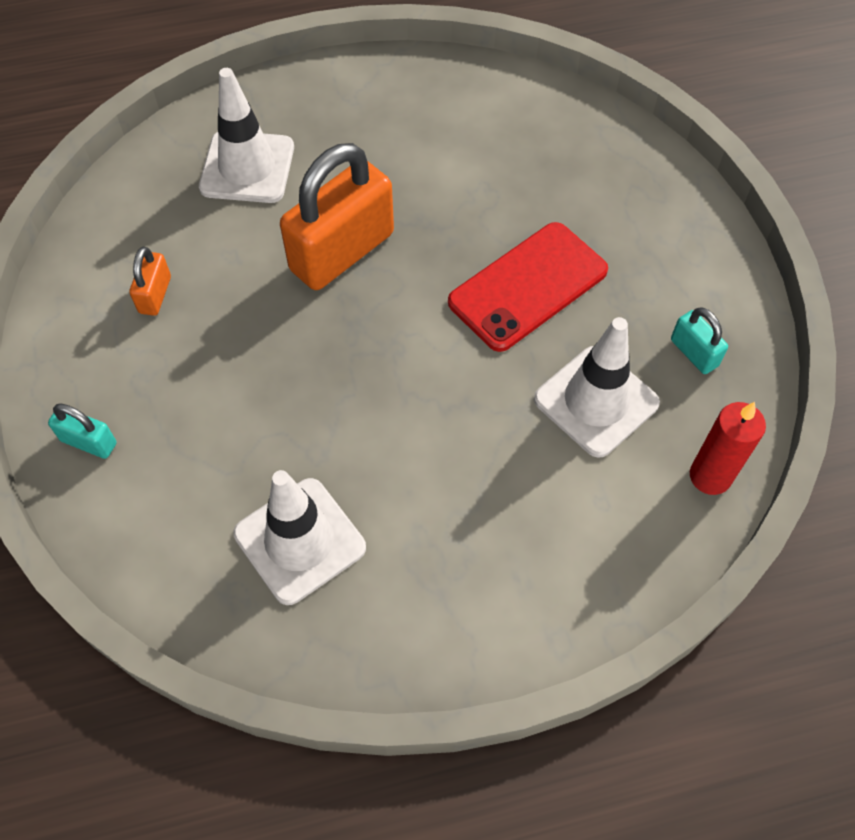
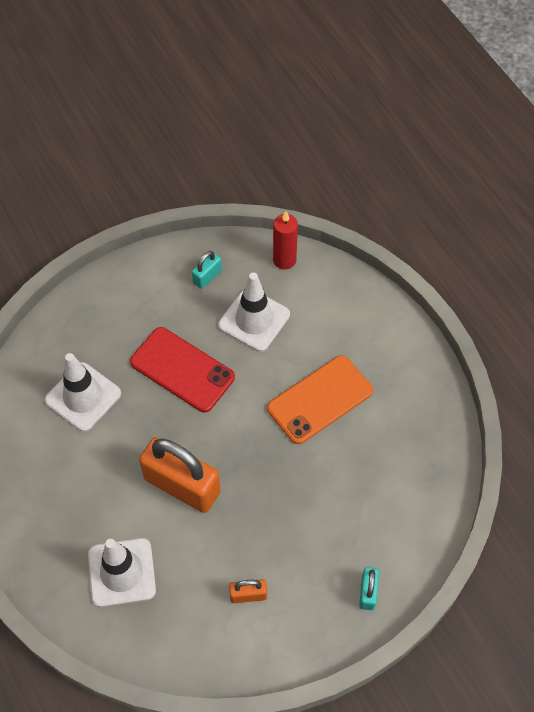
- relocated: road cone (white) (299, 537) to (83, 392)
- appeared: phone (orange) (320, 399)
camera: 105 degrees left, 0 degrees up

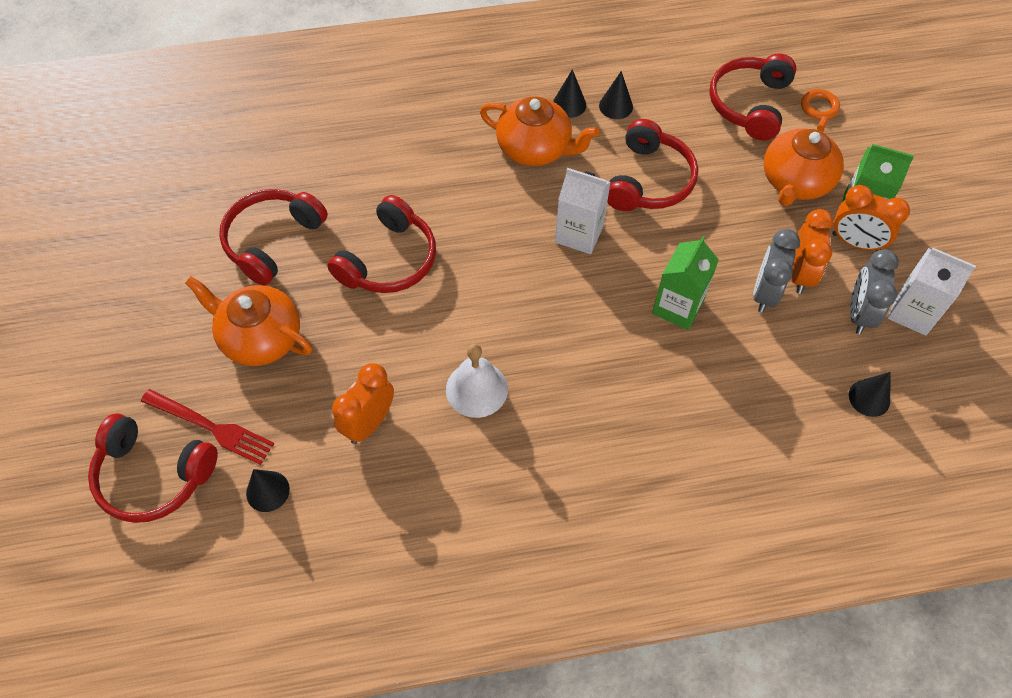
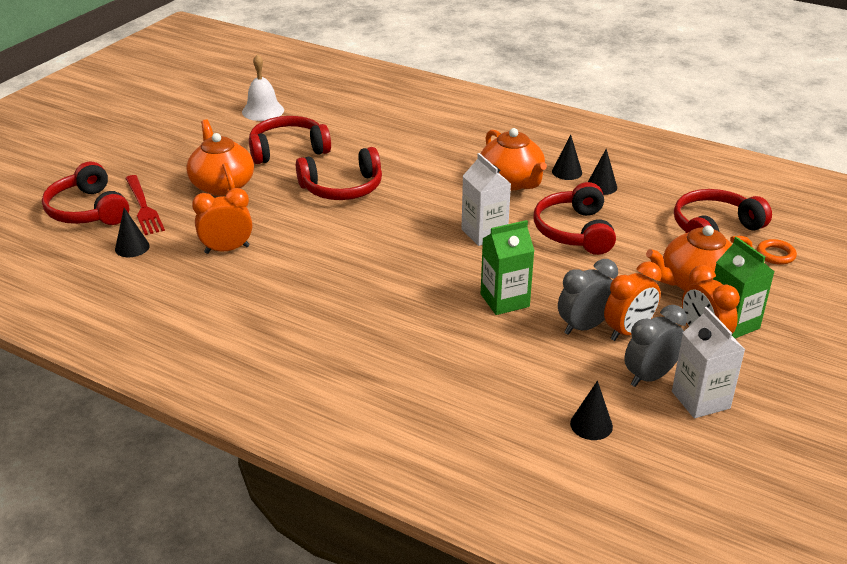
- spun: over-ear headphones (scarlet) (652, 165) = (574, 218) 120 degrees clockwise
- relocated: school bell (white) (477, 381) to (263, 87)
camera: 40 degrees right, 25 degrees down

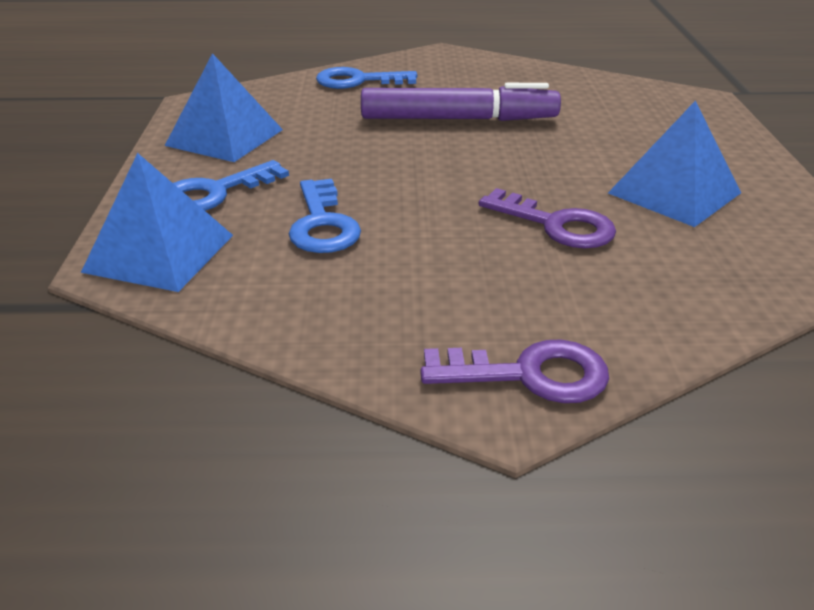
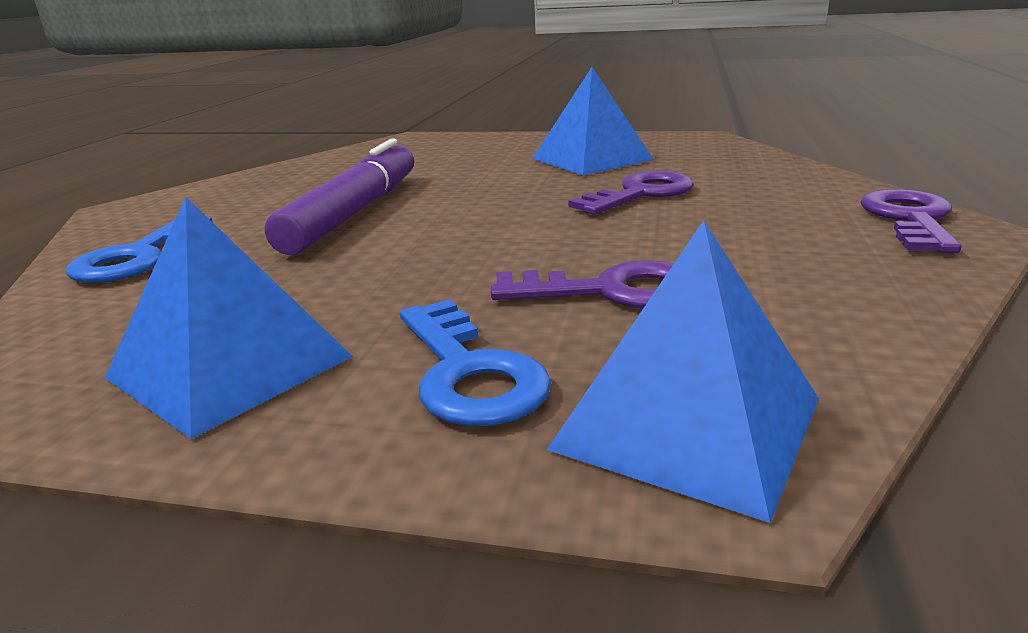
- colour: latchkey (cobalt) (325, 216) to latchkey (purple) (582, 284)
camera: 75 degrees left, 10 degrees down

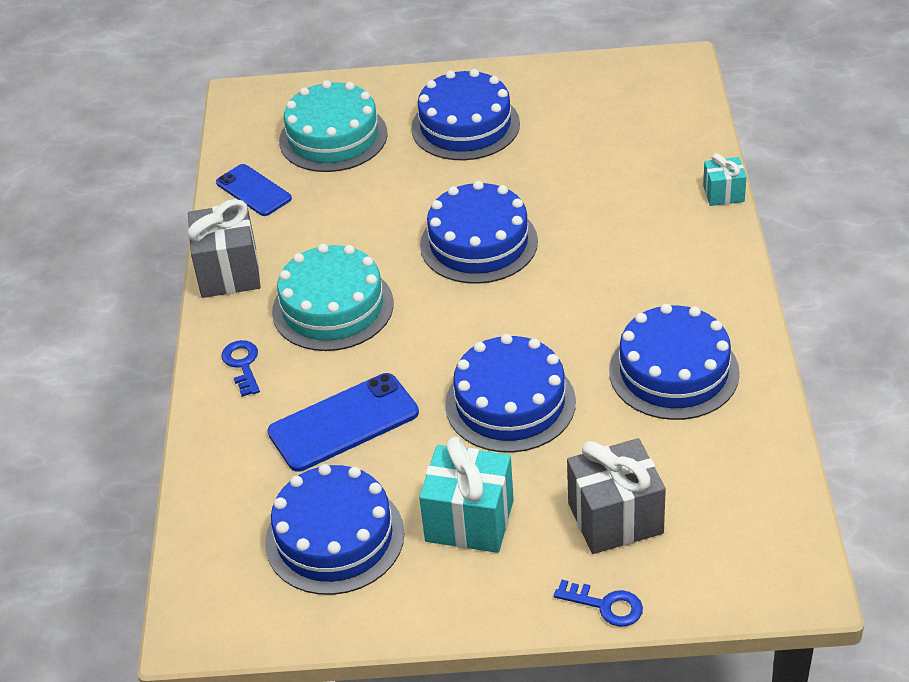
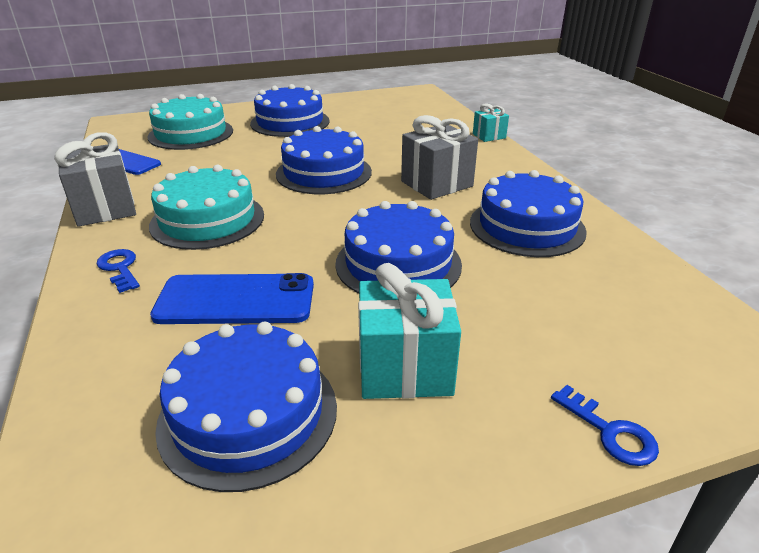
- spun: phone (cobalt) (343, 422) = (232, 298) 45 degrees clockwise
- relocated: gift (grey) (616, 496) to (439, 157)
- spun: latchkey (cobalt) (598, 603) = (605, 425) 45 degrees clockwise
camera: 20 degrees left, 10 degrees down

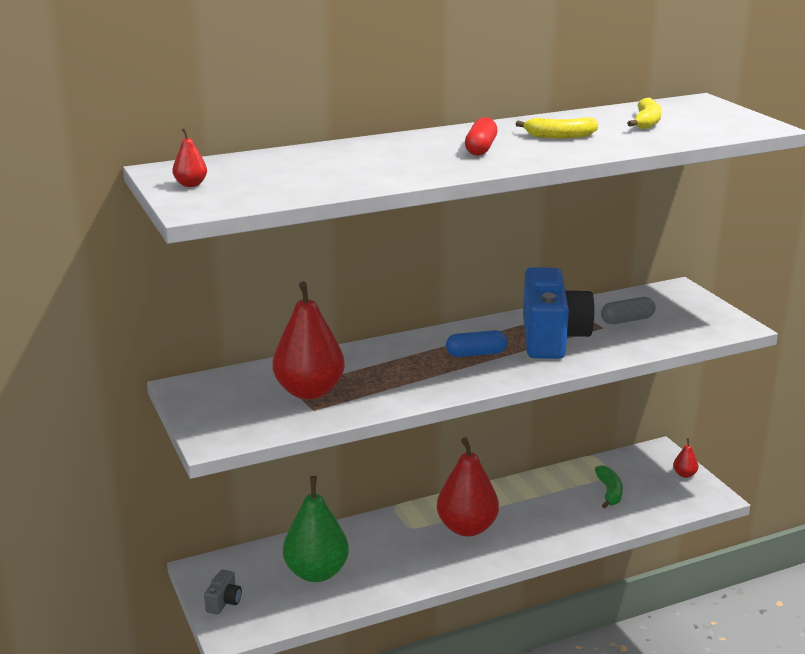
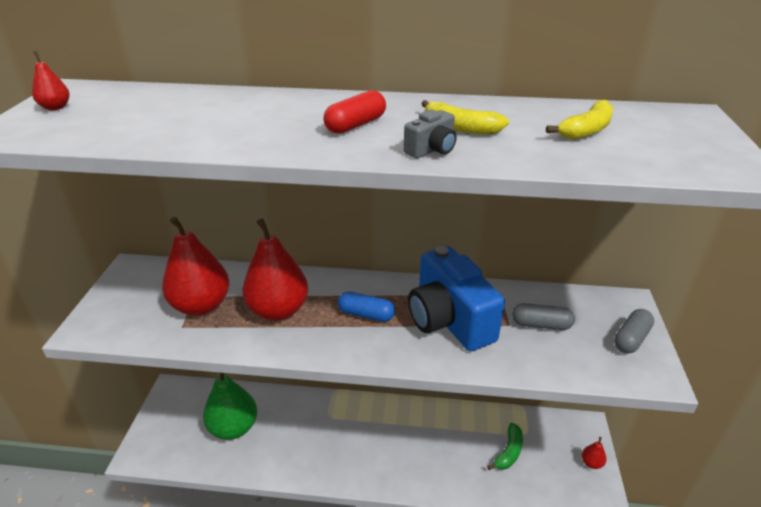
- spun: camera (cobalt) (559, 313) = (456, 298) 120 degrees clockwise
- relocated: pear (scarlet) (468, 487) to (275, 269)
- relocated: camera (grey) (223, 592) to (430, 133)
- appeared: pill (grey) (634, 331)
camera: 30 degrees right, 10 degrees up

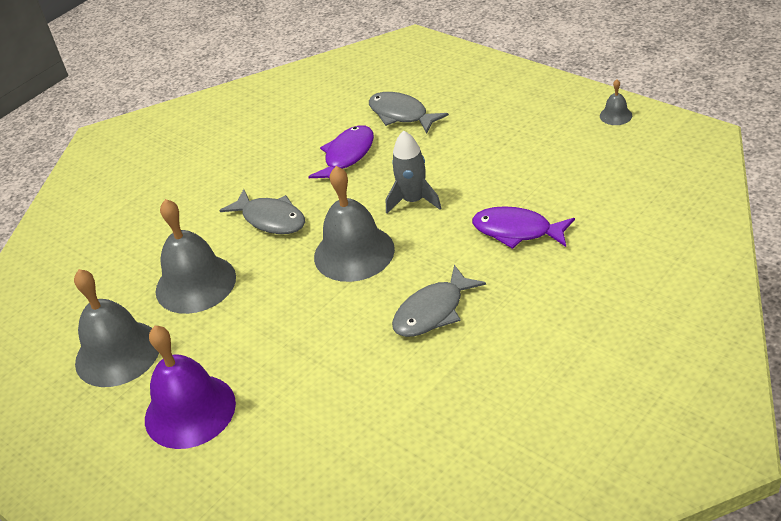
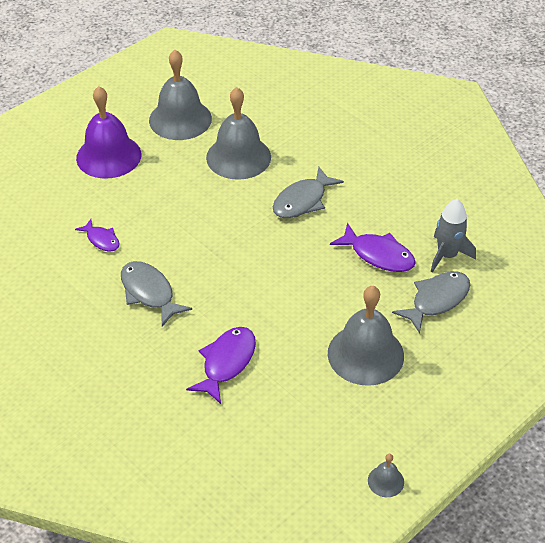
- relocated: spaceship (grey) (414, 172) to (453, 236)
- relocated: school bell (grey) (354, 224) to (366, 336)
- appeared: fish figure (purple) (97, 235)
camera: 90 degrees right, 5 degrees up

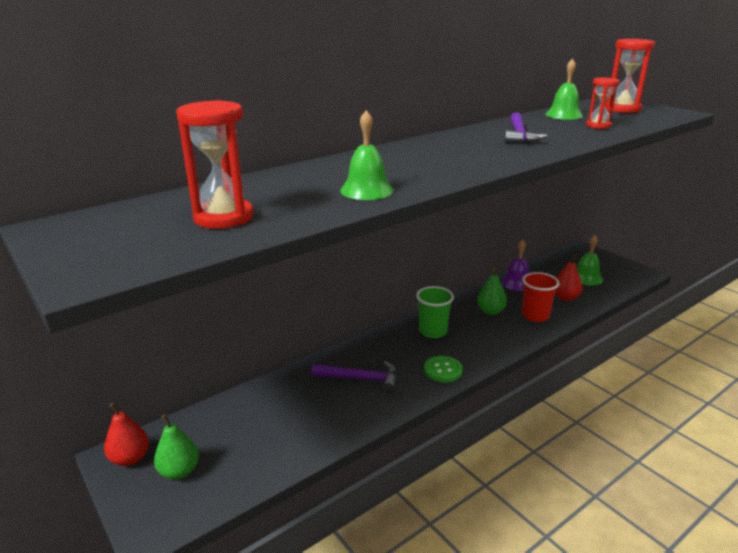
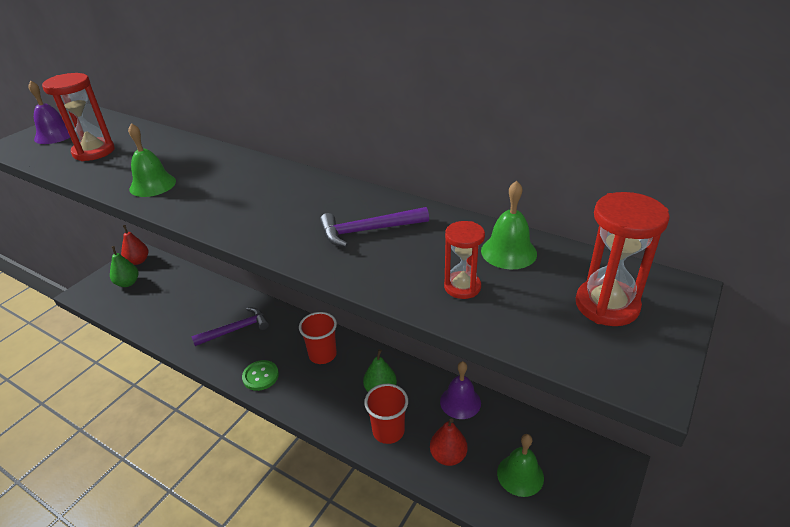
- colour: tumbler (emerald) (435, 312) to tumbler (scarlet) (318, 338)
- spun: carpenter's hammer (purple) (354, 377) = (230, 327) 105 degrees counterclockwise
- appeared: school bell (purple) (49, 112)
camera: 70 degrees right, 10 degrees up

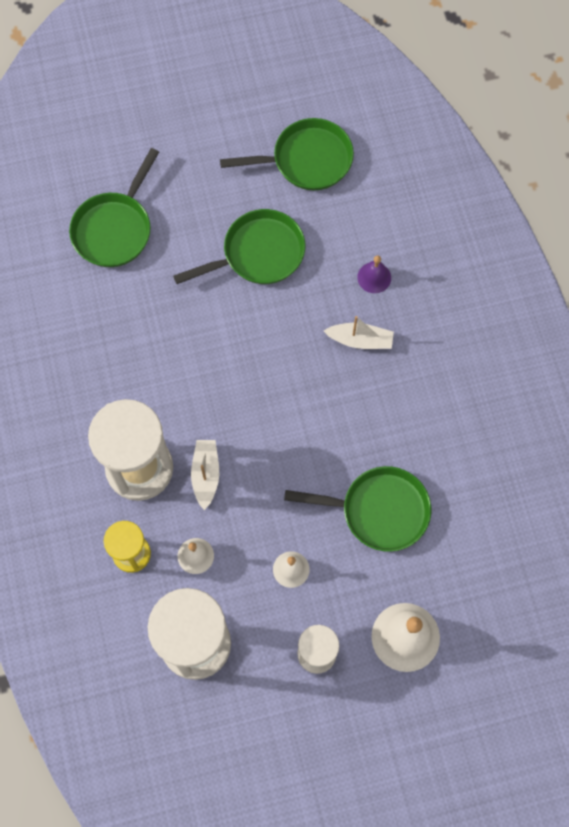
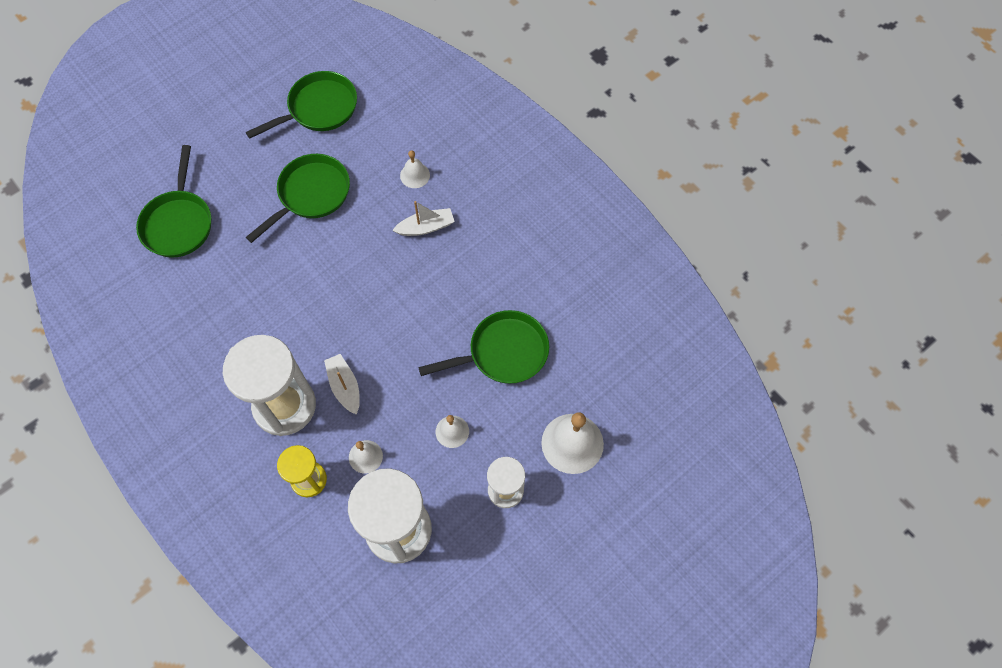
- colour: school bell (purple) (374, 274) to school bell (white) (415, 169)
camera: 25 degrees left, 5 degrees down

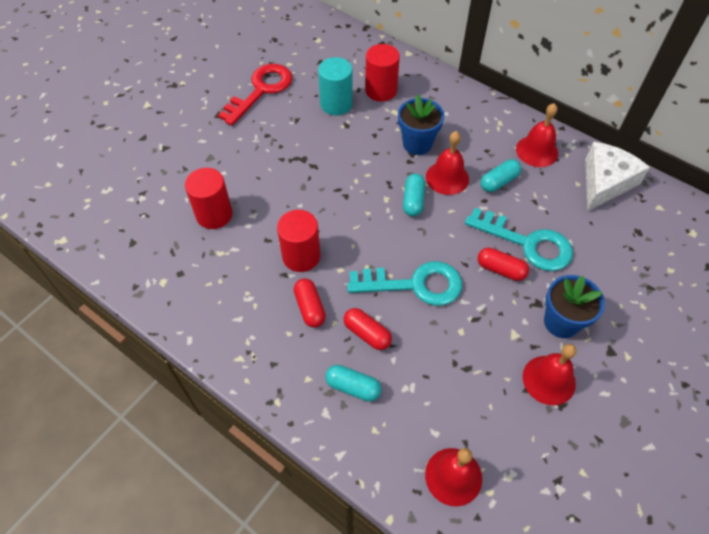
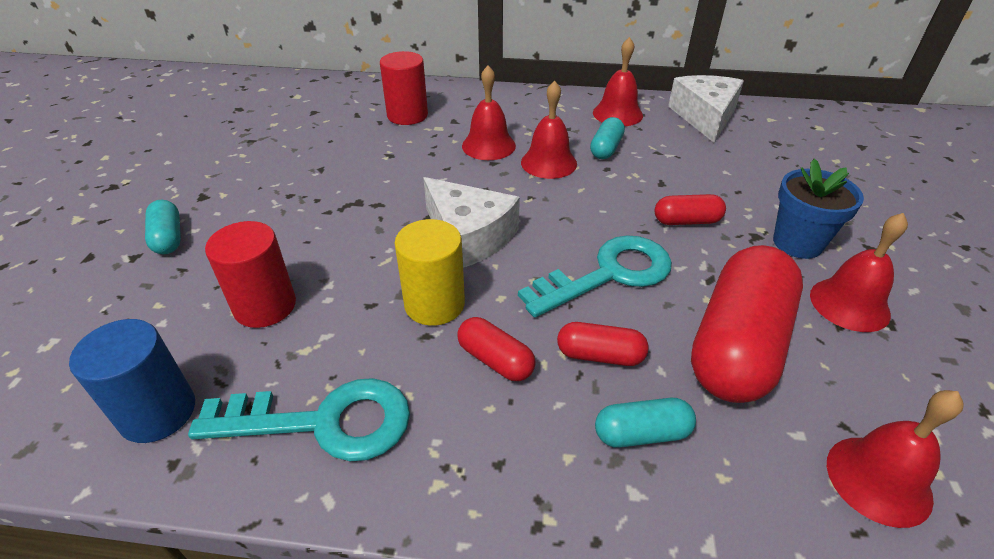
- missing: cylinder shape (turquoise) (335, 86)
- missing: latchkey (scarlet) (255, 95)
- exchanged: potted plant (cobalt) (421, 125) to school bell (scarlet) (489, 113)
- relocated: pill (turquoise) (414, 195) to (163, 227)
- relocated: latchkey (turquoise) (519, 239) to (299, 419)
- colour: cylinder shape (scarlet) (298, 241) to cylinder shape (bright yellow) (430, 272)
- appeared: cheese (white) (471, 222)
- appeared: pill (scarlet) (747, 324)
- appeared: cylinder shape (cobalt) (132, 381)
camera: 30 degrees left, 15 degrees down

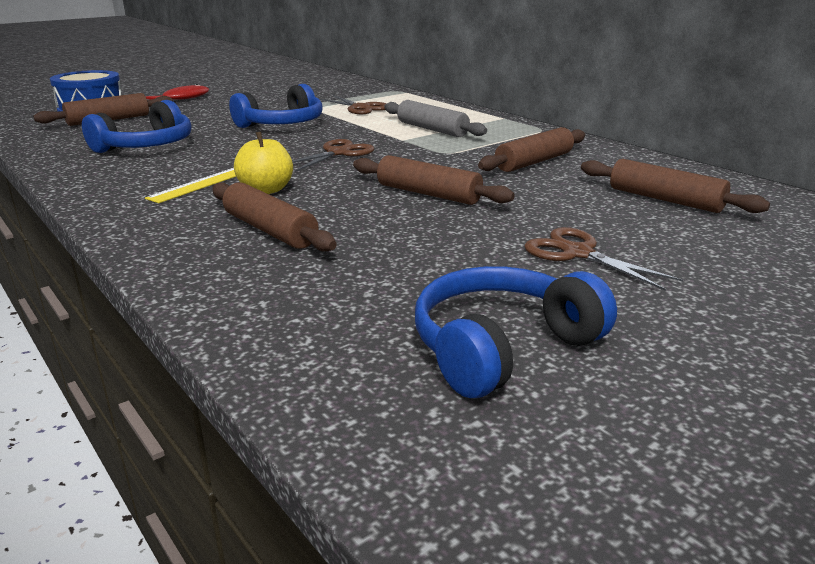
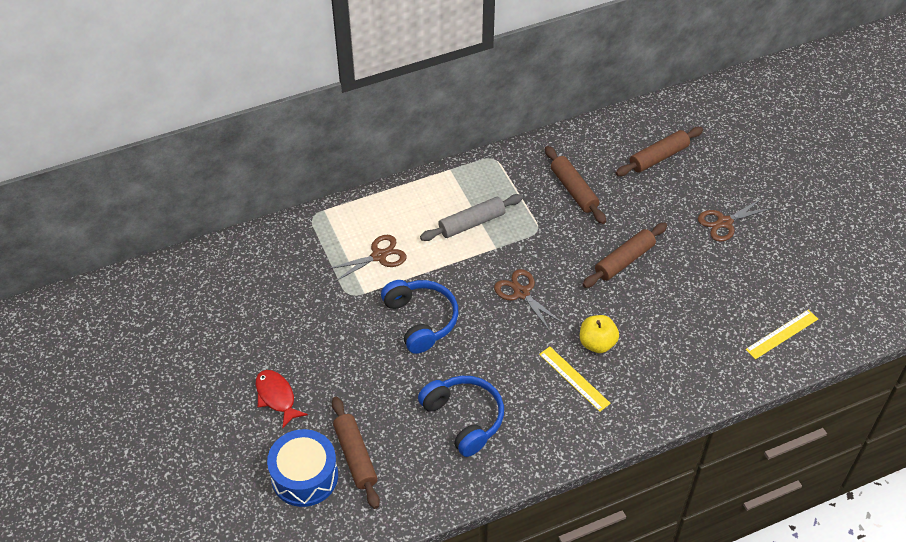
- missing: pastry roller (brown) (274, 217)
- missing: over-ear headphones (cobalt) (516, 332)
- appeared: ruler (bright yellow) (781, 334)
camera: 75 degrees left, 25 degrees up

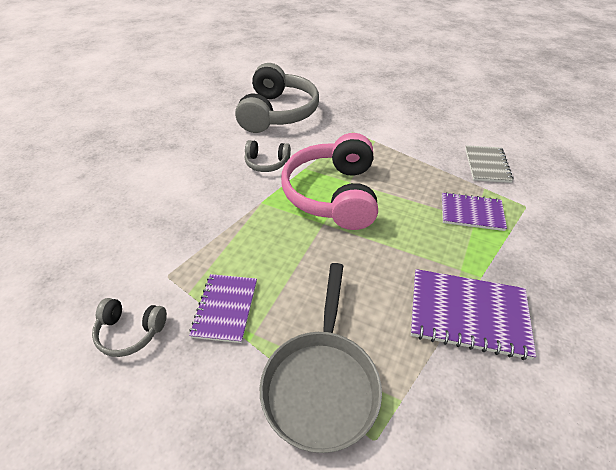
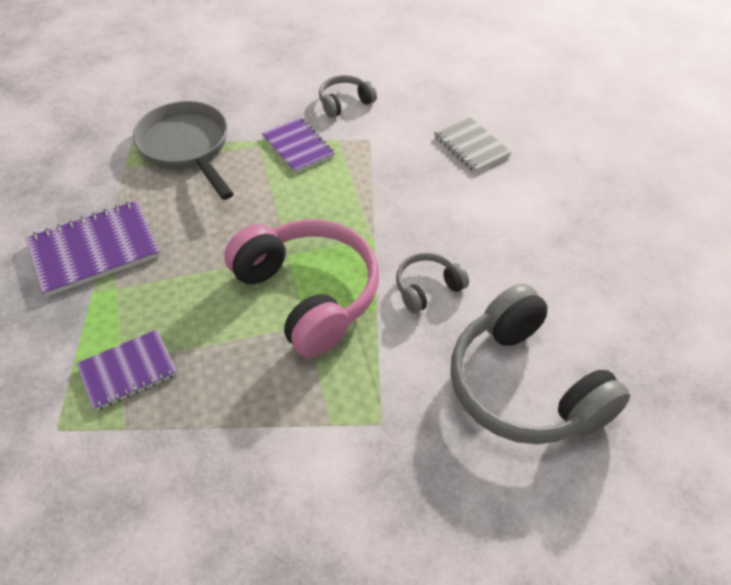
- relocated: notepad (grey) (489, 164) to (472, 144)
camera: 140 degrees right, 5 degrees up

